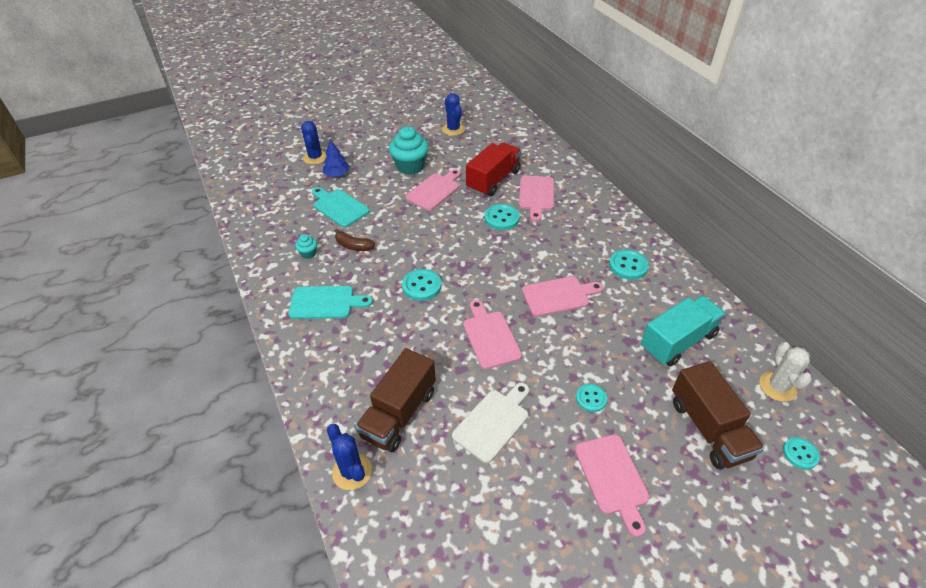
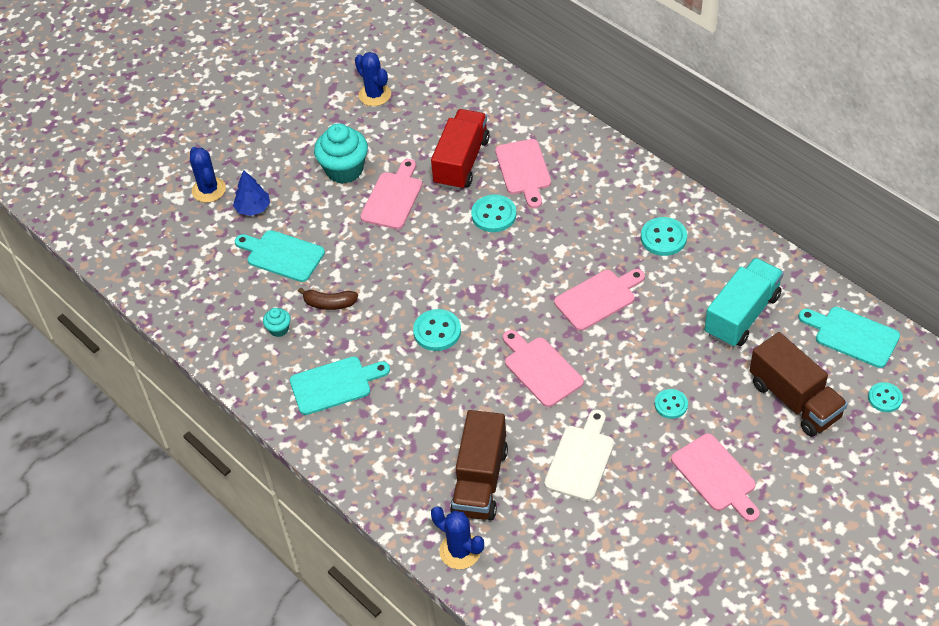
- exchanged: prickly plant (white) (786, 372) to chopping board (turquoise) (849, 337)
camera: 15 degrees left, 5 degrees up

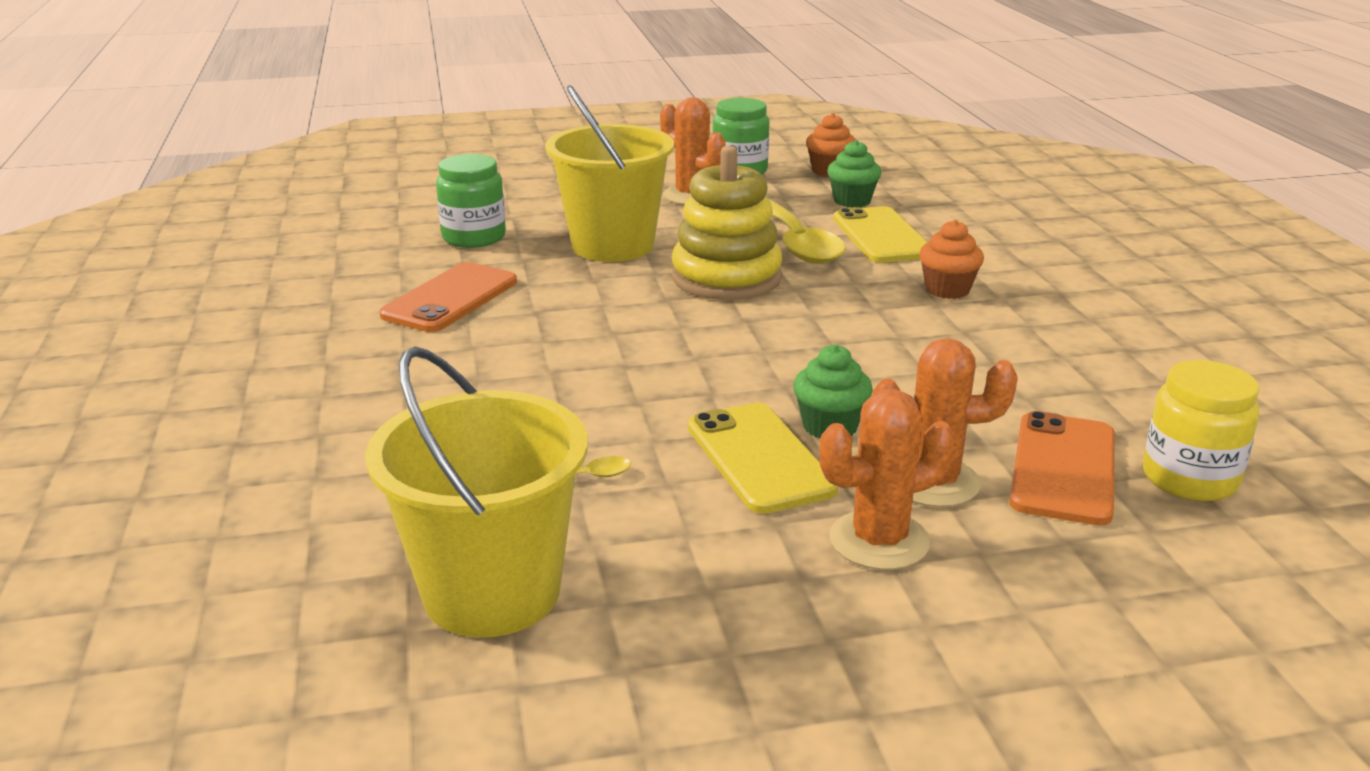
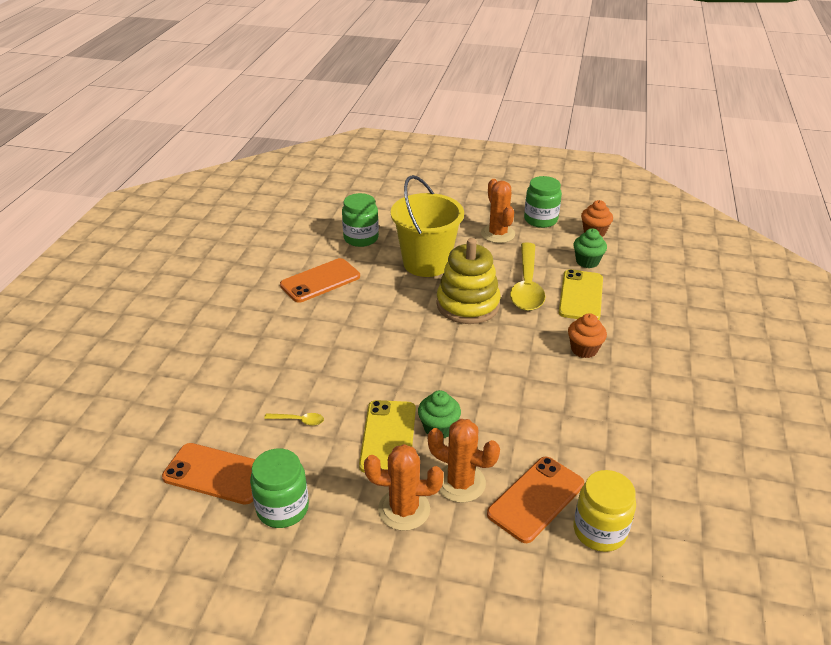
- exchanged: sand bucket (bright yellow) (476, 492) to phone (orange) (208, 474)
- appeared: jam jar (emerald) (279, 488)
camera: 25 degrees right, 10 degrees up

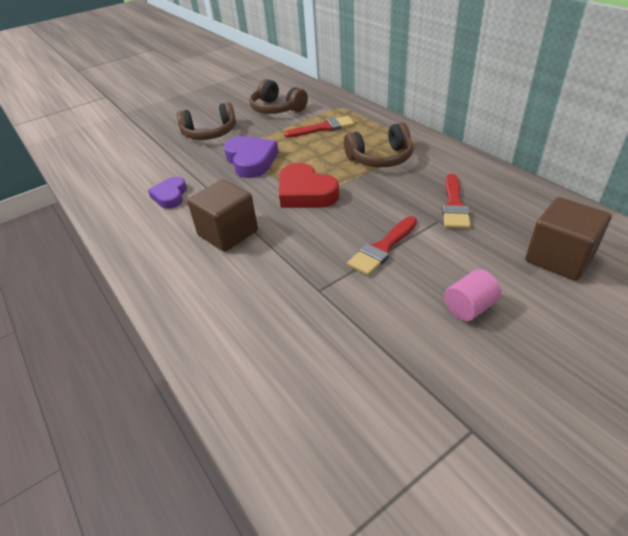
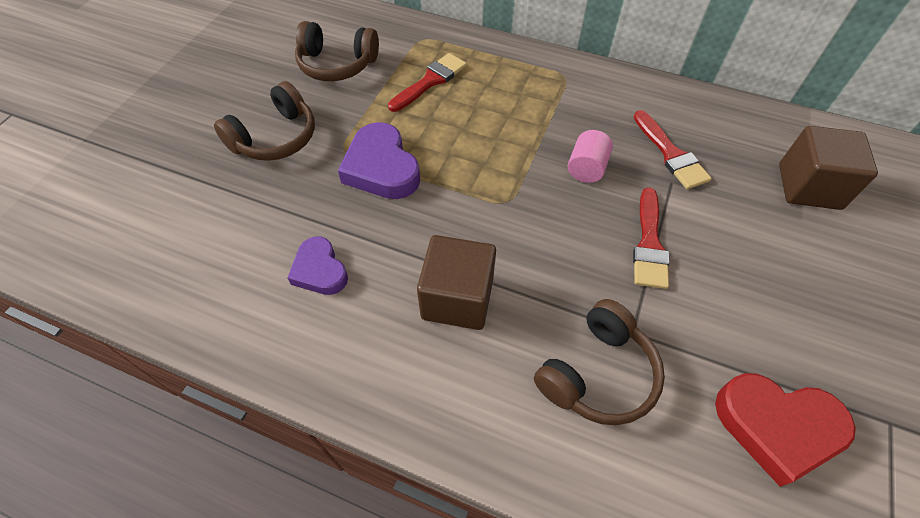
- relocated: over-ear headphones (brown) (378, 144) to (599, 362)
- spun: heart (purple) (251, 157) = (379, 160) 150 degrees counterclockwise
- relocated: heart (scarlet) (309, 185) to (785, 430)
- relocated: cylinder shape (rosy) (472, 295) to (590, 156)
camera: 35 degrees left, 15 degrees up

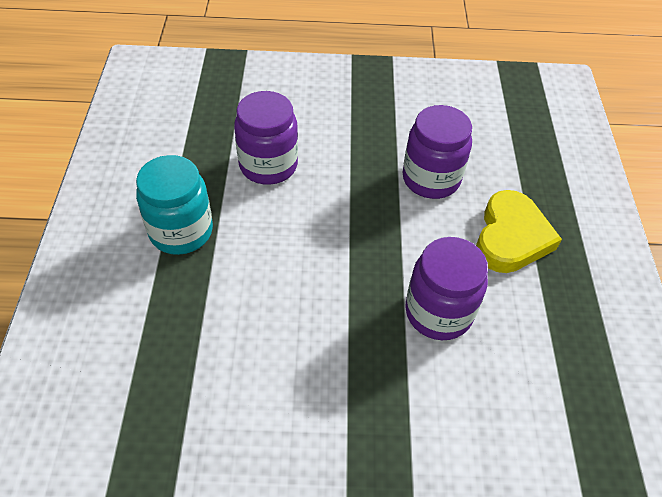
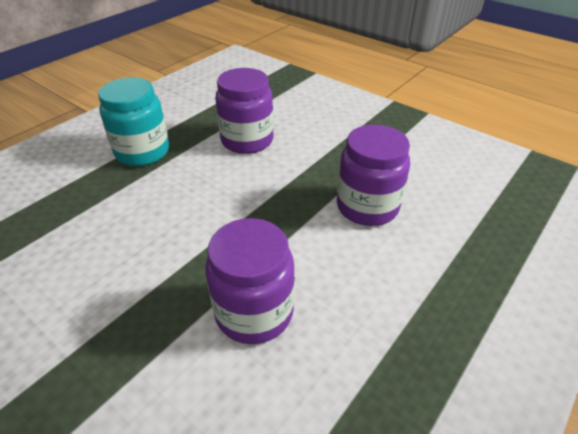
- missing: heart (bright yellow) (519, 231)
camera: 40 degrees right, 10 degrees down

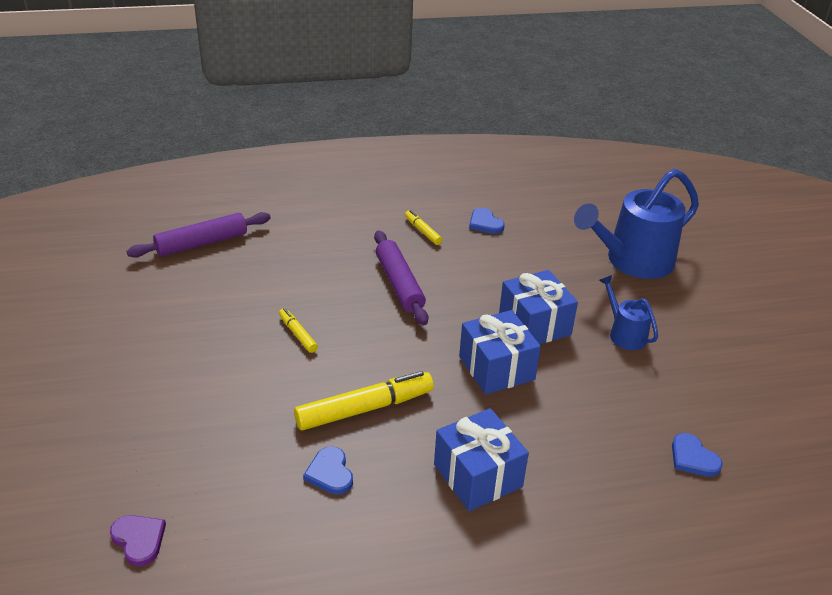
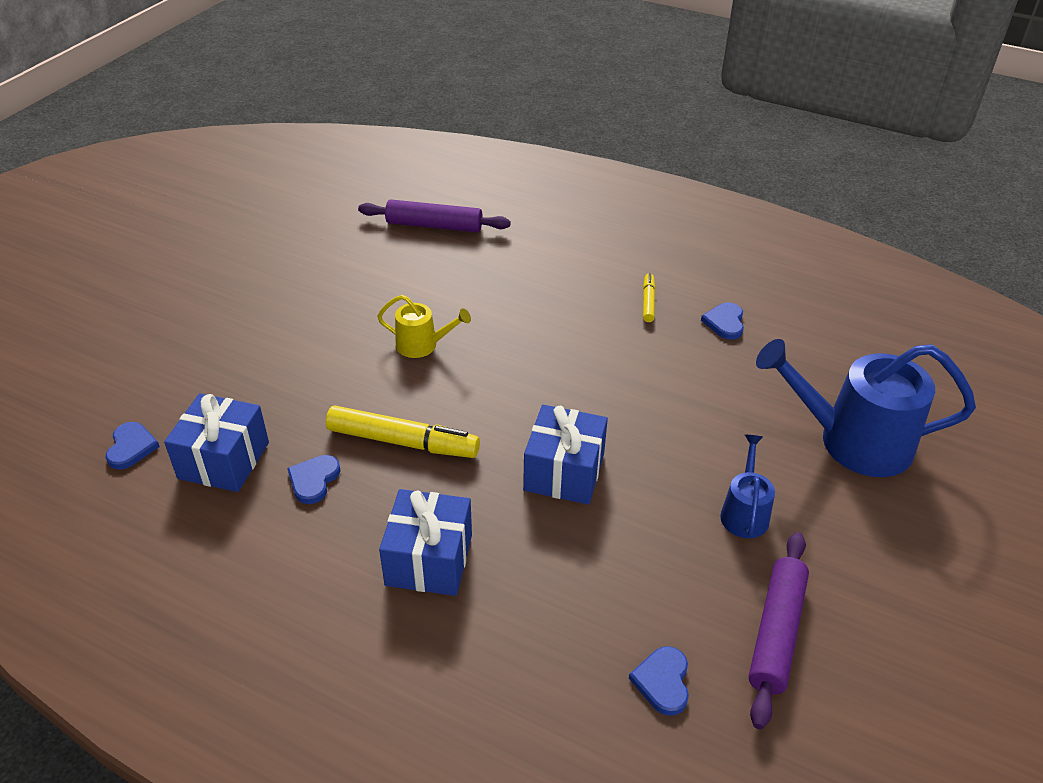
- relocated: pastry roller (purple) (401, 278) to (778, 630)
- relocated: gift (cobalt) (538, 307) to (216, 442)
- exchanged: marker (bright yellow) (298, 330) to sprinkling can (bright yellow) (424, 326)
- colour: heart (purple) (138, 540) to heart (cobalt) (133, 446)
camera: 40 degrees right, 5 degrees up

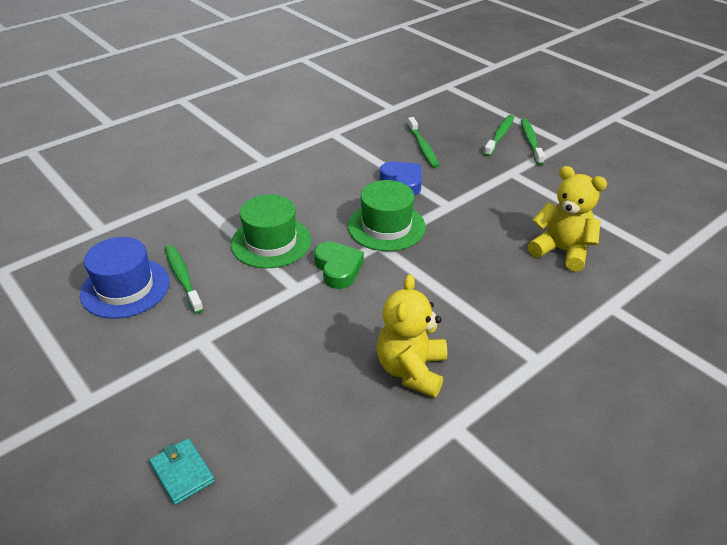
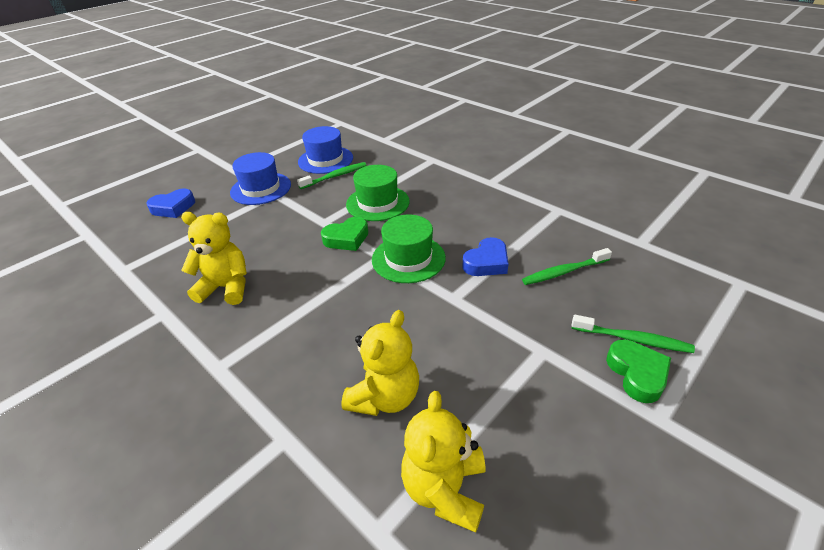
- exchanged: tooth brush (emerald) (533, 142) to heart (emerald) (638, 371)
- exchanged: card wallet (turquoise) (182, 471) to heart (cobalt) (170, 203)
- appeared: top hat (cobalt) (260, 178)
- appeared: teddy bear (bright yellow) (443, 462)
camera: 85 degrees right, 0 degrees up

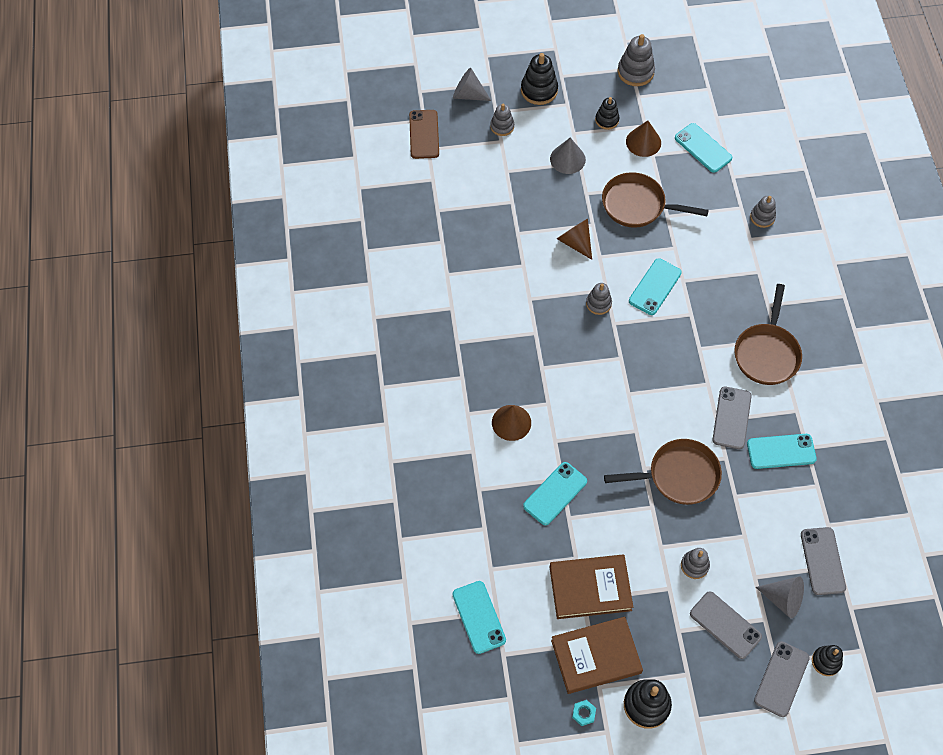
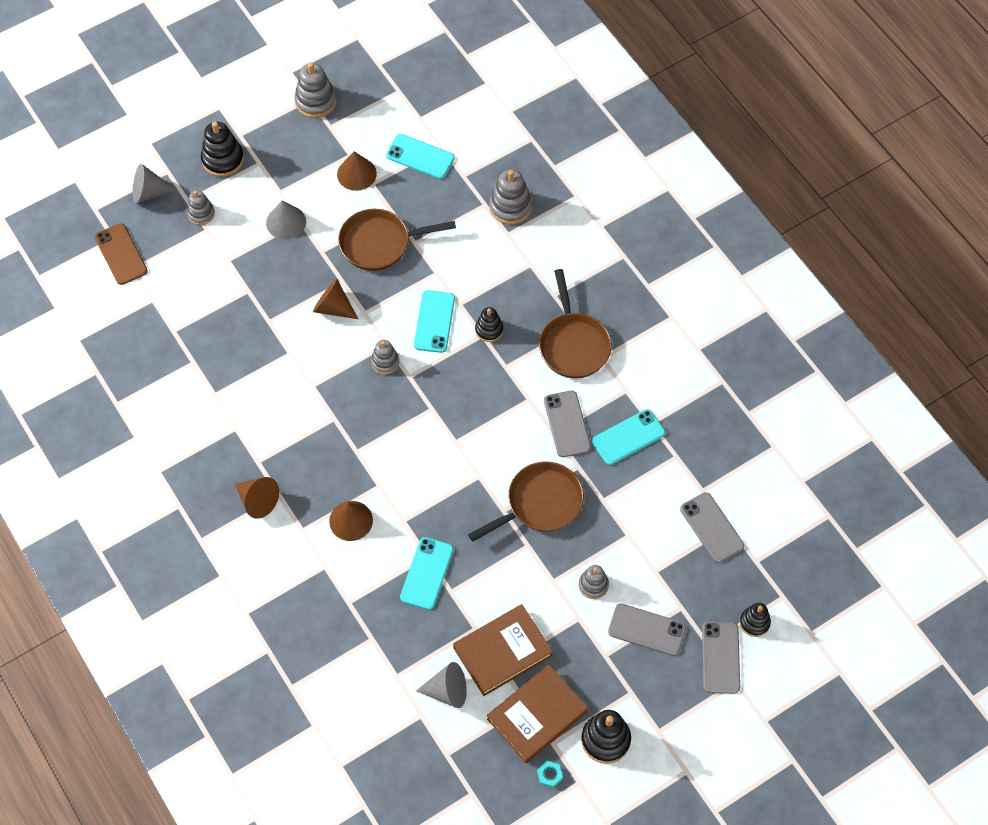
- relocated: ring stacker (jet-black) (607, 113) to (489, 324)
- size: ring stacker (grey) (763, 212) = (510, 196) x1.57
- relocated: cone (grey) (780, 597) to (441, 685)
- missing: phone (turquoise) (479, 617)
- appeared: cone (brown) (257, 498)
camera: 25 degrees left, 0 degrees up

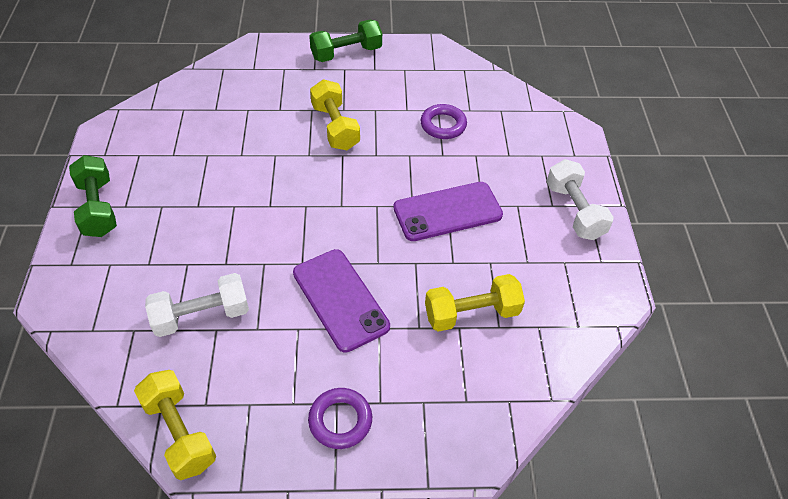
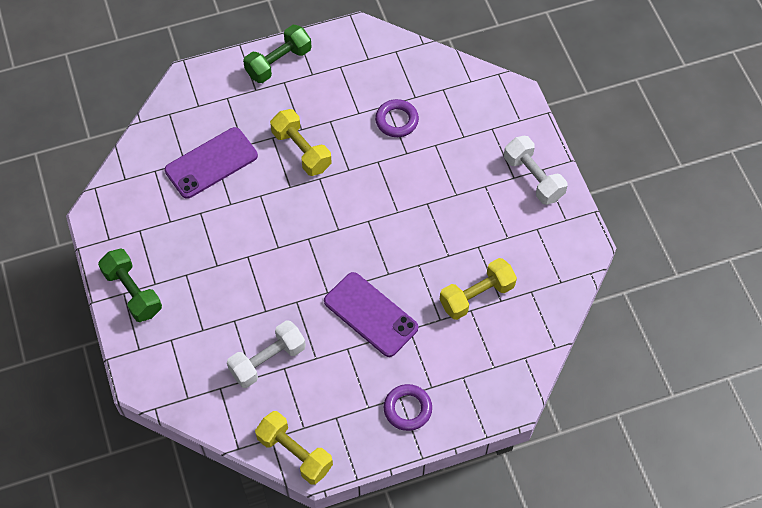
- relocated: phone (purple) (448, 211) to (211, 163)
camera: 15 degrees left, 10 degrees up

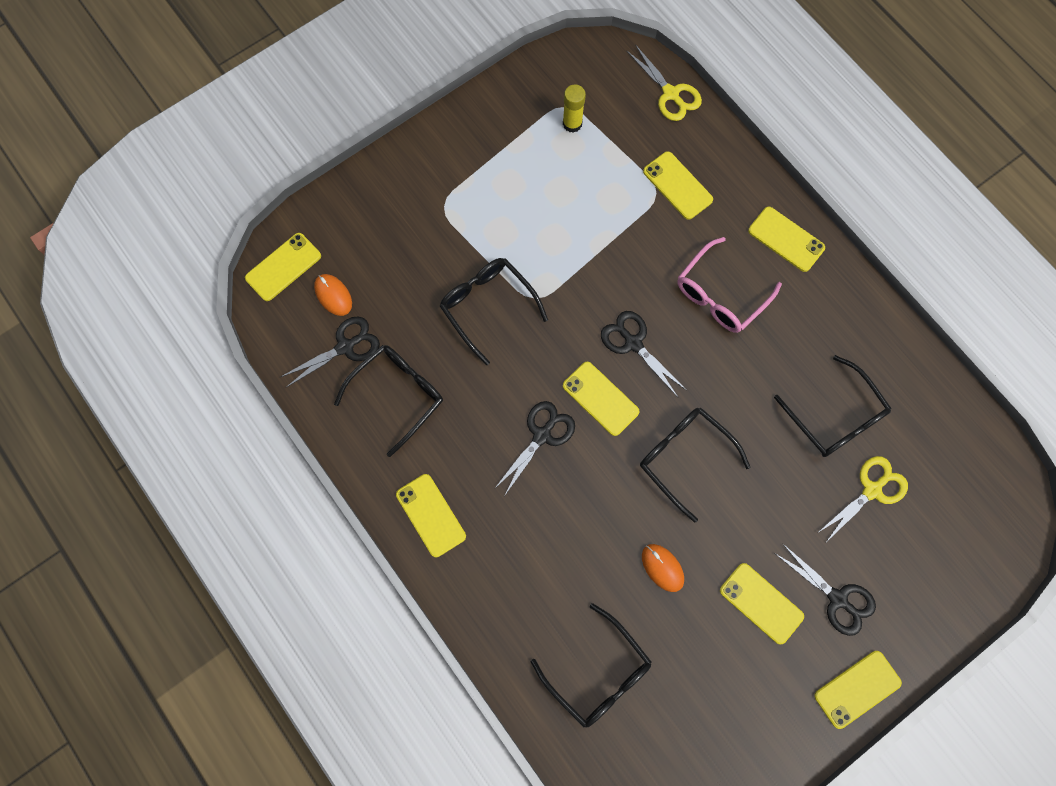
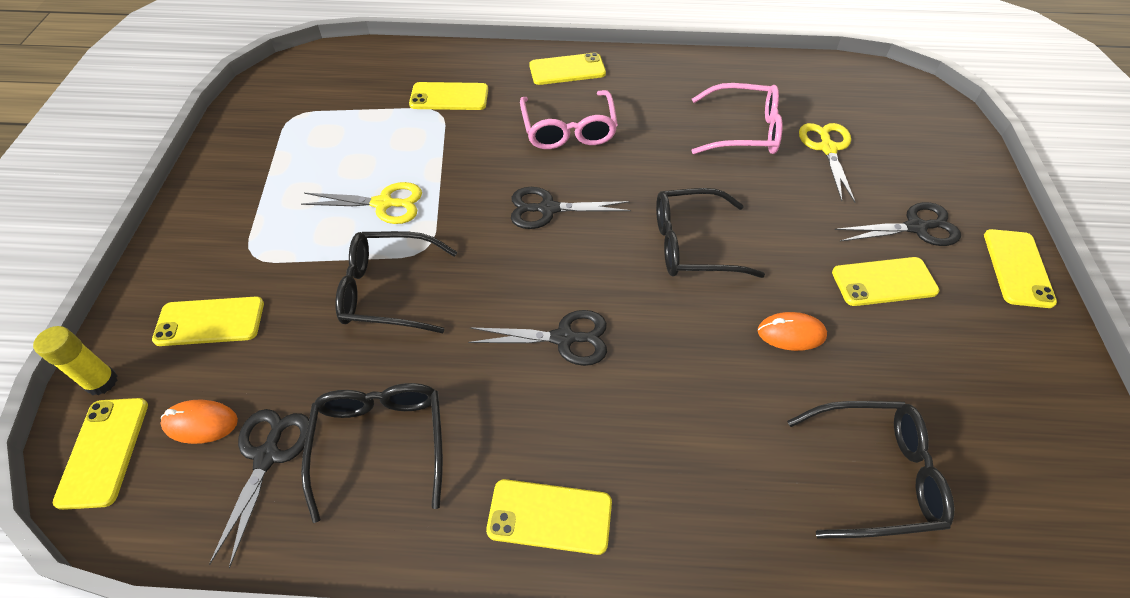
- relocated: scissors (bright yellow) (664, 82) to (361, 203)
- relocated: glue stick (bright yellow) (574, 109) to (75, 360)
- colour: eyeglasses (jet-black) (832, 406) to eyeglasses (rosy) (737, 118)
- relocated: phone (bright yellow) (601, 399) to (208, 321)
- spun: scissors (jet-black) (534, 448) = (537, 338) 105 degrees clockwise
camera: 50 degrees left, 20 degrees down

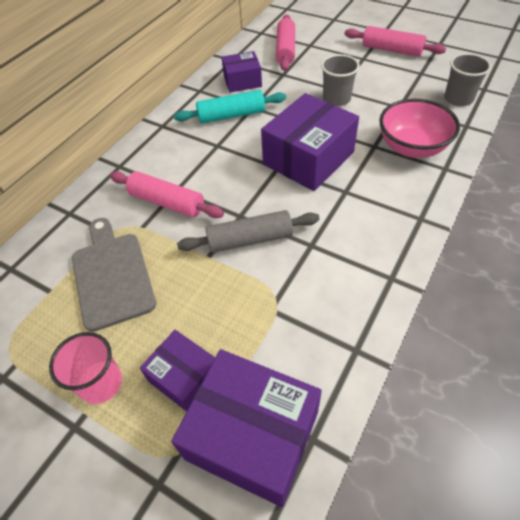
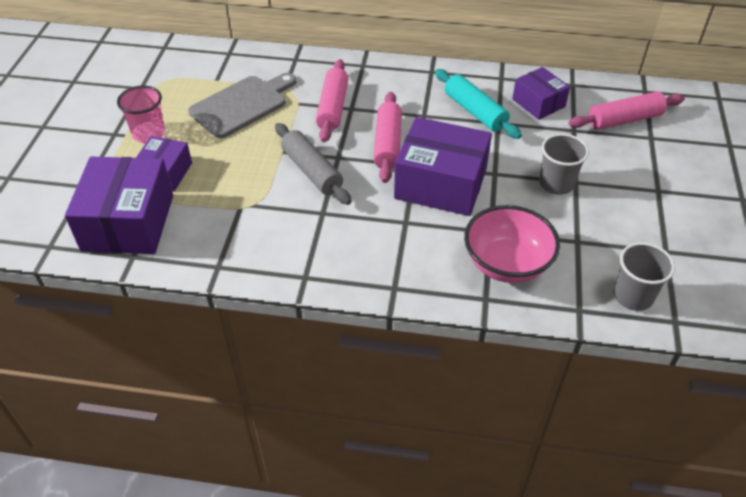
- relocated: pastry roller (rosy) (395, 41) to (388, 137)
camera: 65 degrees right, 5 degrees down

